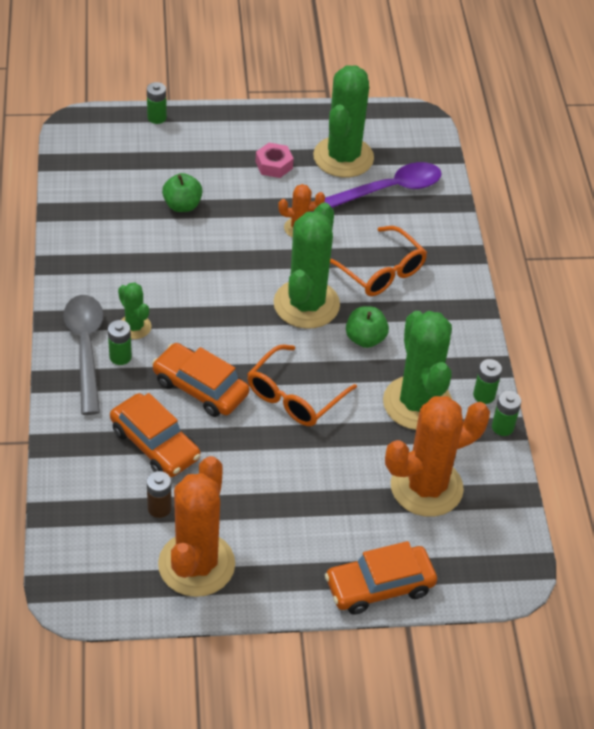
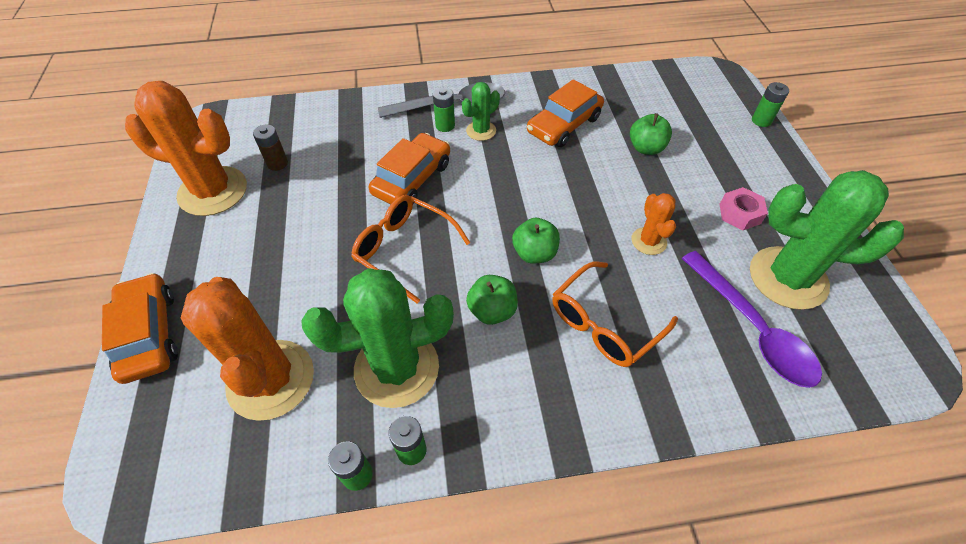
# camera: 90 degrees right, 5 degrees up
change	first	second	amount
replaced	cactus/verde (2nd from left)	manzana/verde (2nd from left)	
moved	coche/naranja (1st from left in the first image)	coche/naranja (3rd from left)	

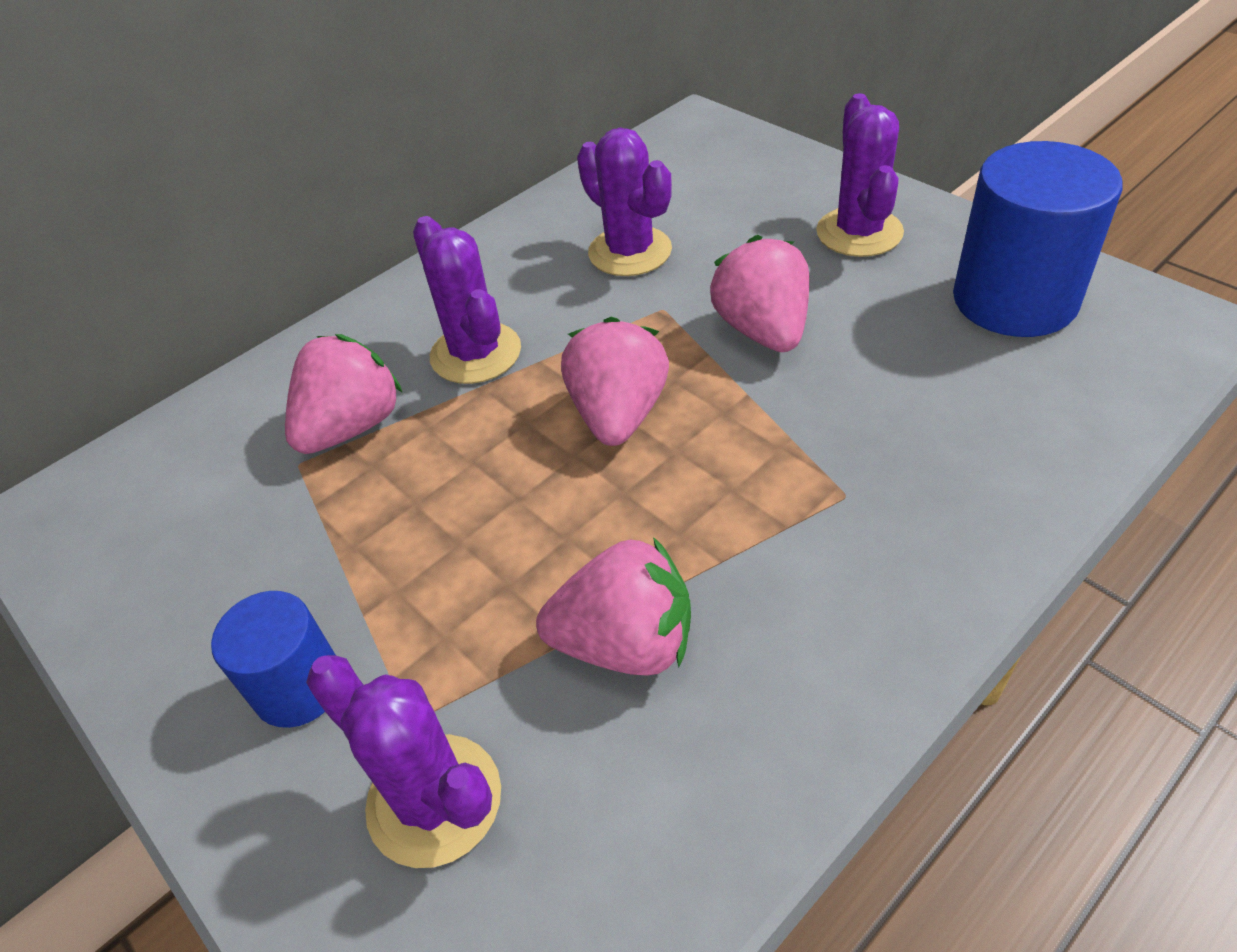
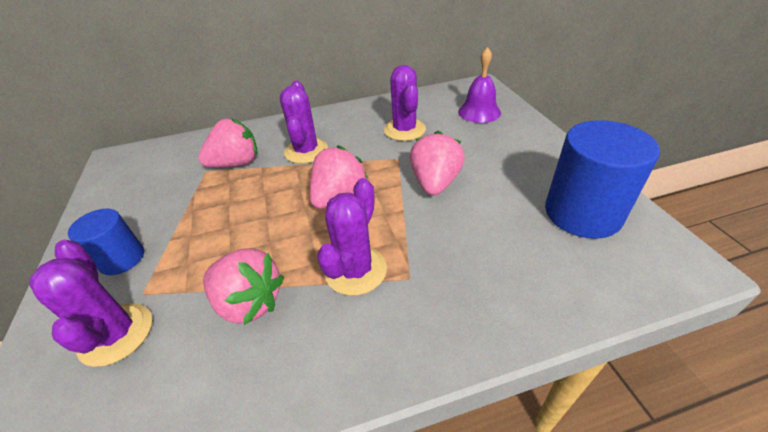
# camera: 25 degrees right, 5 degrees down
change	first	second	amount
moved	cactus/morado (4th from left in the first image)	cactus/morado (3rd from left)	
added		campana/morado	

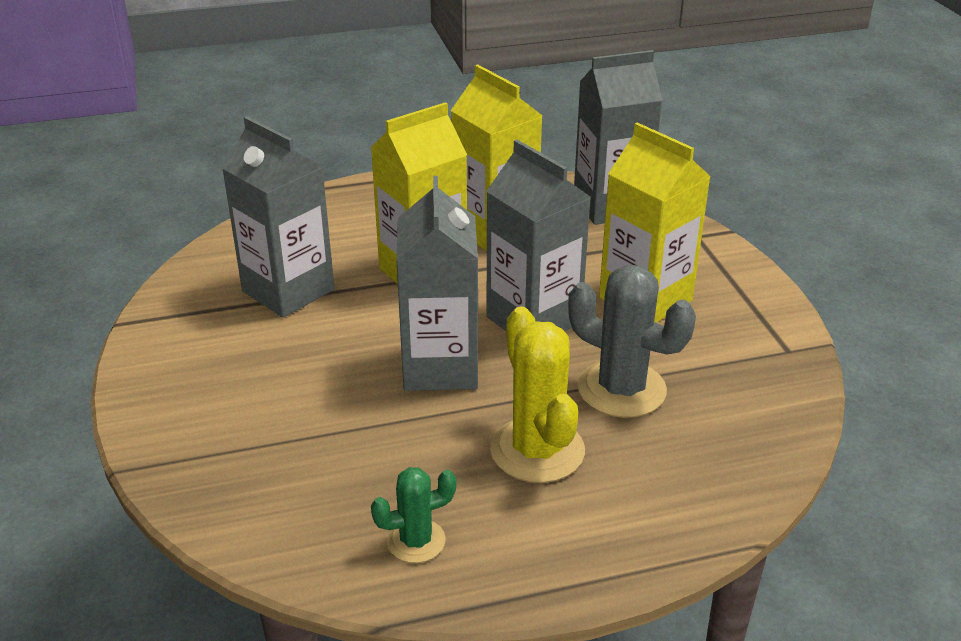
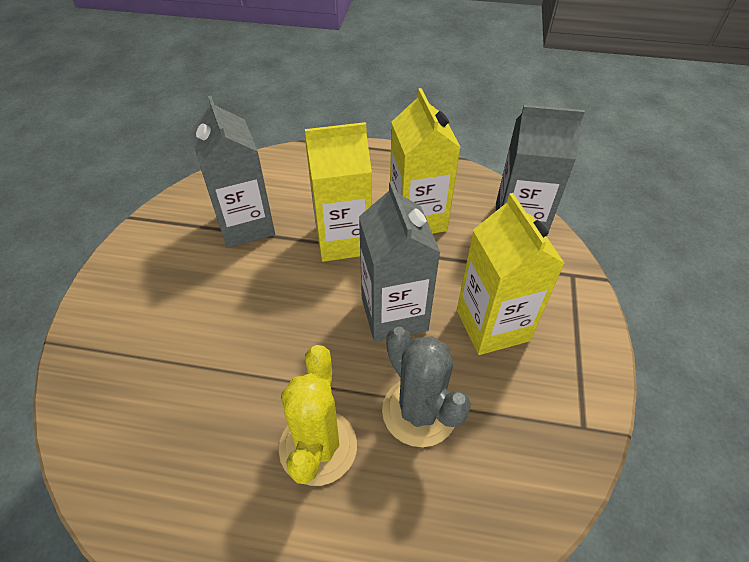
# camera: 25 degrees right, 15 degrees up
change	first	second	amount
removed	cactus/verde		
removed	cartón de leche/gris (2nd from left)		

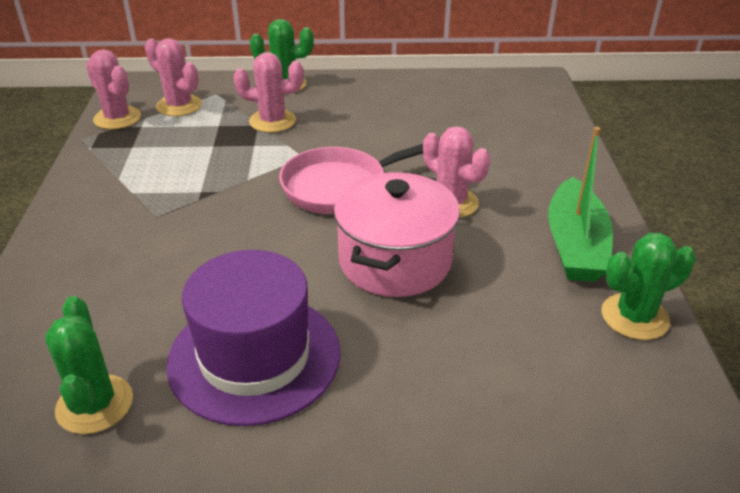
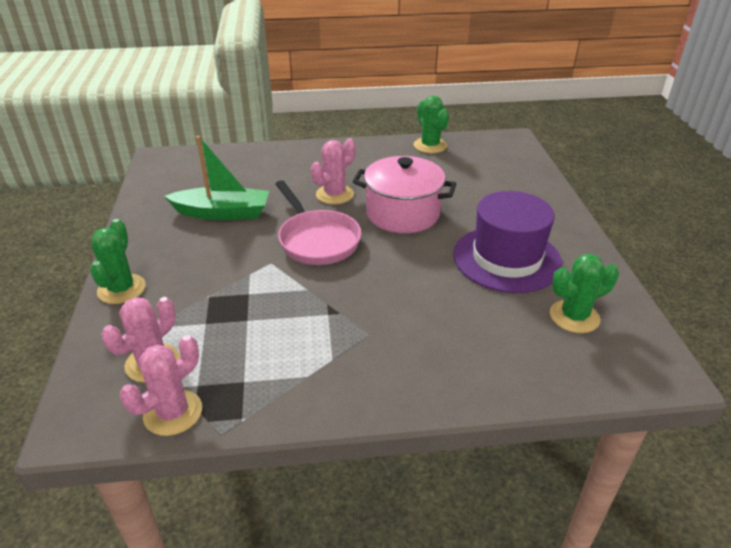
# camera: 95 degrees left, 0 degrees up
change	first	second	amount
moved	barco/verde		
removed	cactus/rosa (3rd from left)		

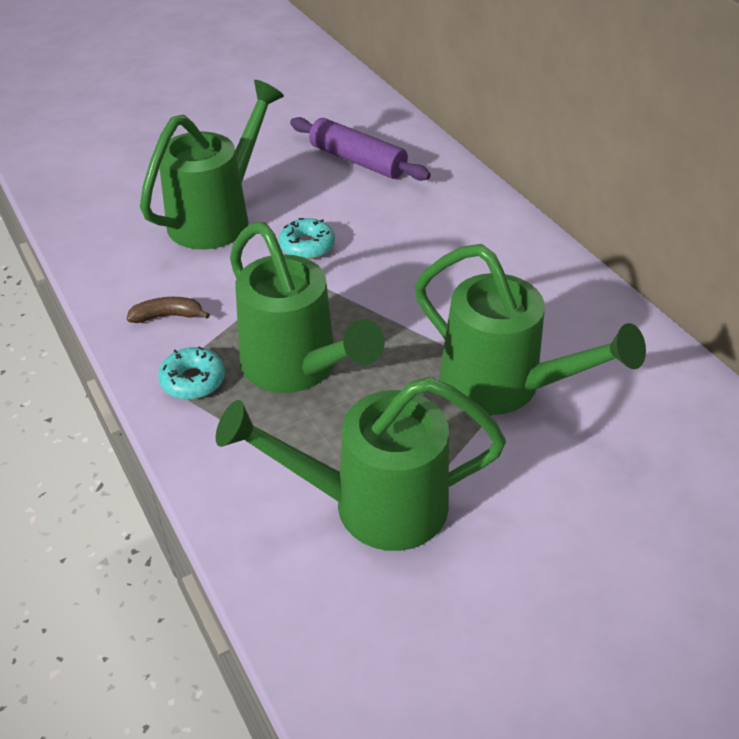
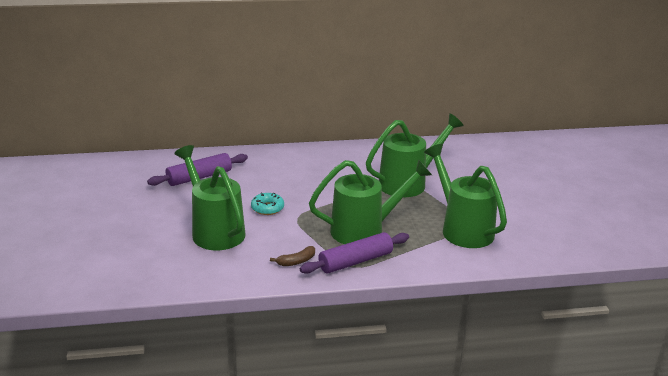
# camera: 70 degrees left, 15 degrees down
change	first	second	amount
turned	plátano/marrón		135 degrees counterclockwise
replaced	rosquilla/turquesa (1st from left)	rodillo/morado (2nd from left)	
turned	regadera/verde (3rd from left in the first image)	regadera/verde (4th from left)	135 degrees clockwise

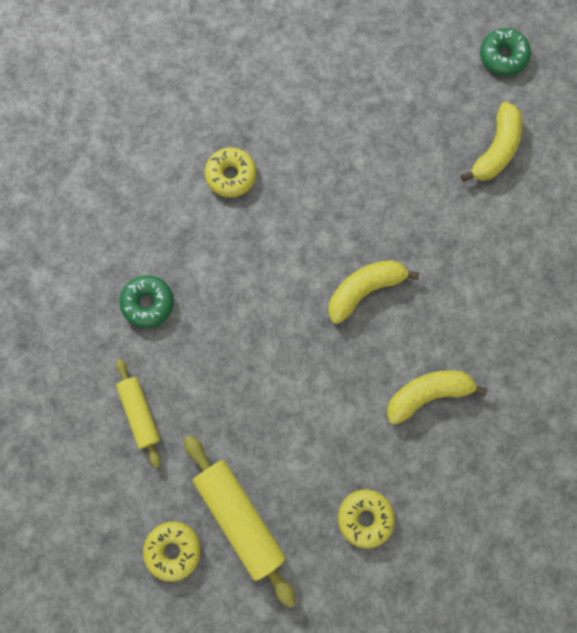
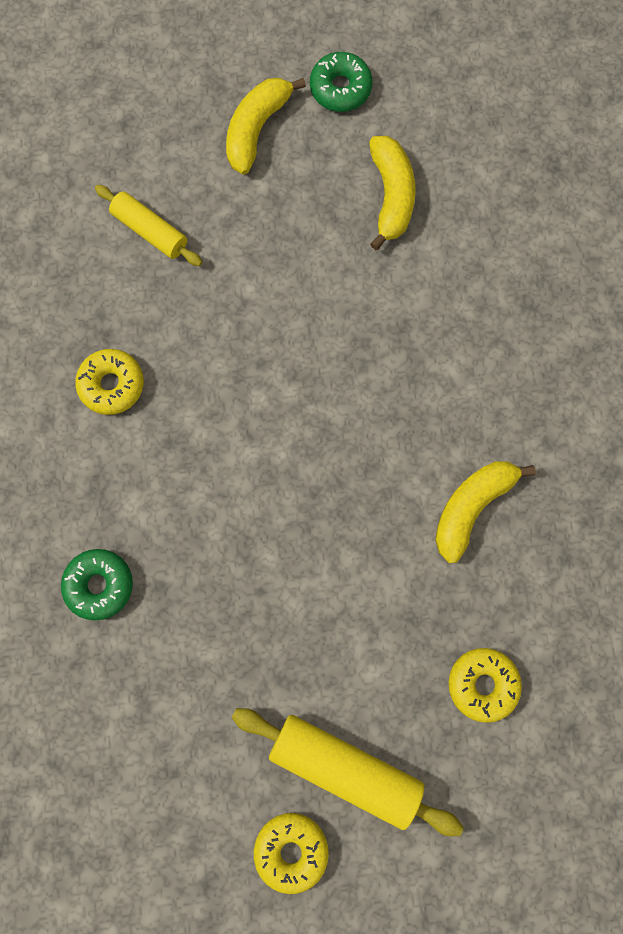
# camera: 30 degrees left, 0 degrees up
change	first	second	amount
moved	rodillo/amarillo (1st from left)		
moved	plátano/amarillo (1st from left)		

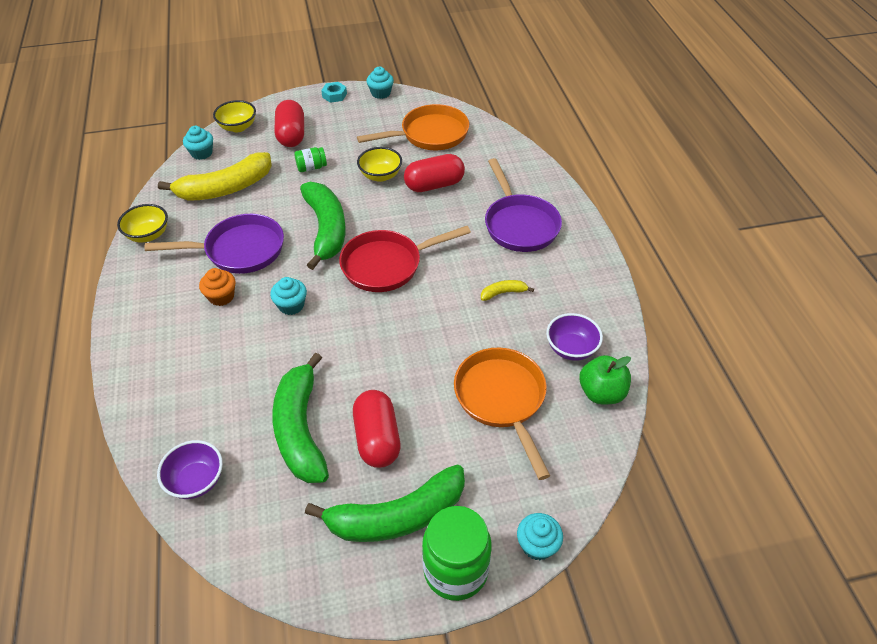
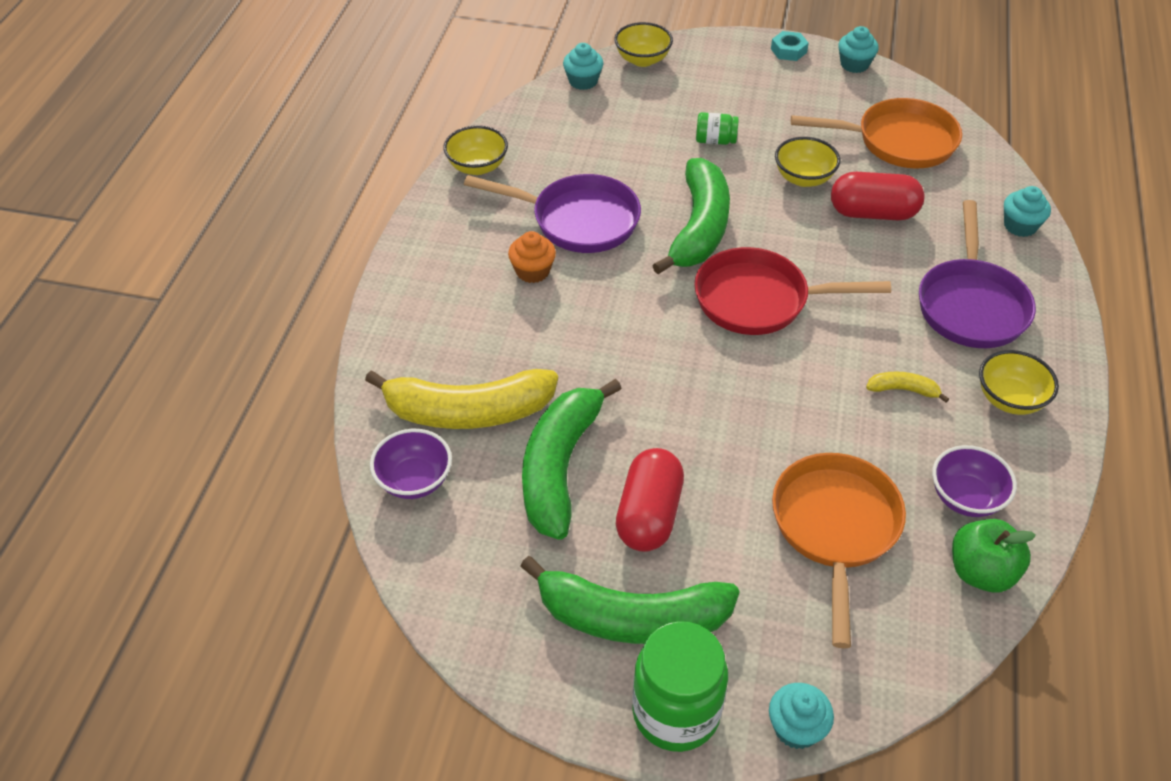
# camera: 25 degrees right, 0 degrees up
change	first	second	amount
moved	plátano/amarillo (1st from left)		
added		cuenco/amarillo (4th from left)	
moved	magdalena/turquesa (2nd from left in the first image)	magdalena/turquesa (4th from left)	
removed	cápsula/rojo (1st from left)		

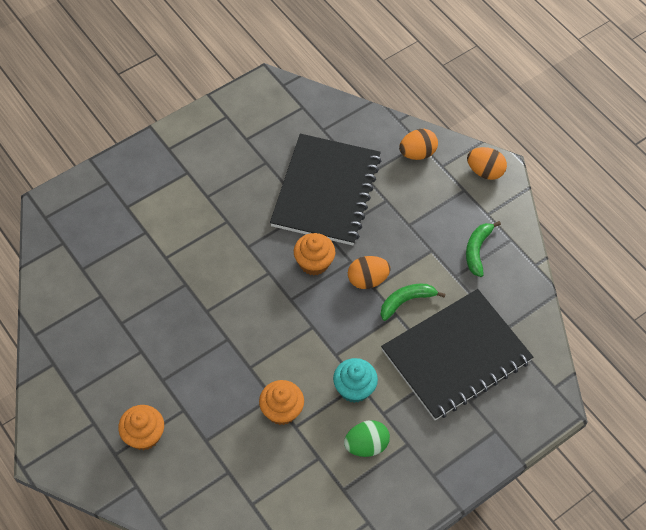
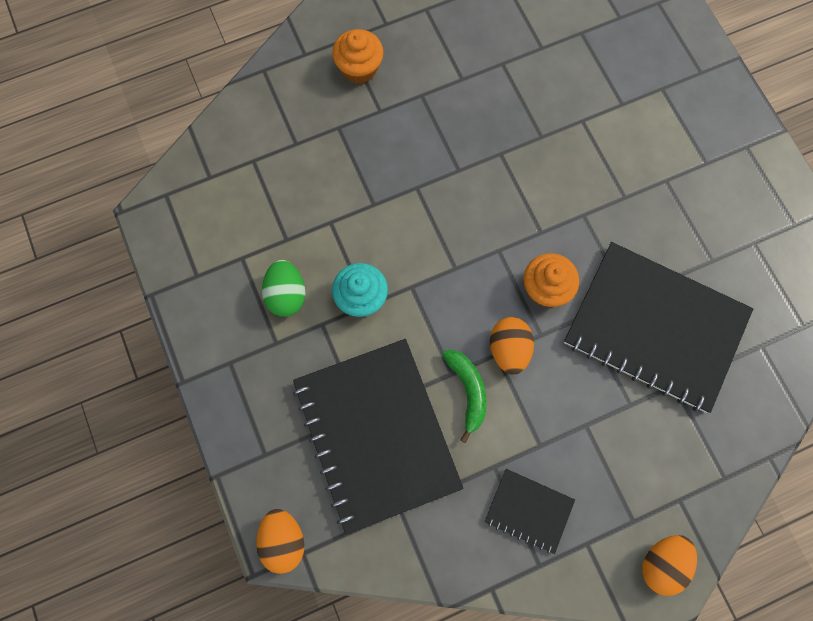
# camera: 105 degrees right, 15 degrees up
change	first	second	amount
moved	huevo/naranja (2nd from left in the first image)	huevo/naranja (1st from left)	
replaced	plátano/verde (2nd from left)	cuaderno/negro (2nd from left)	
removed	magdalena/naranja (2nd from left)		

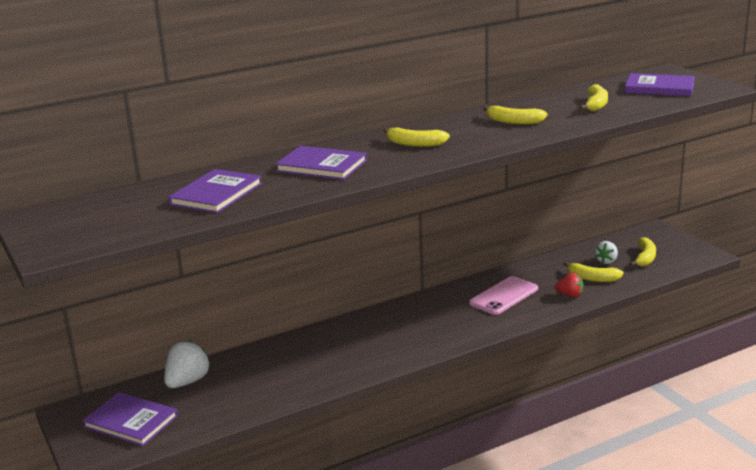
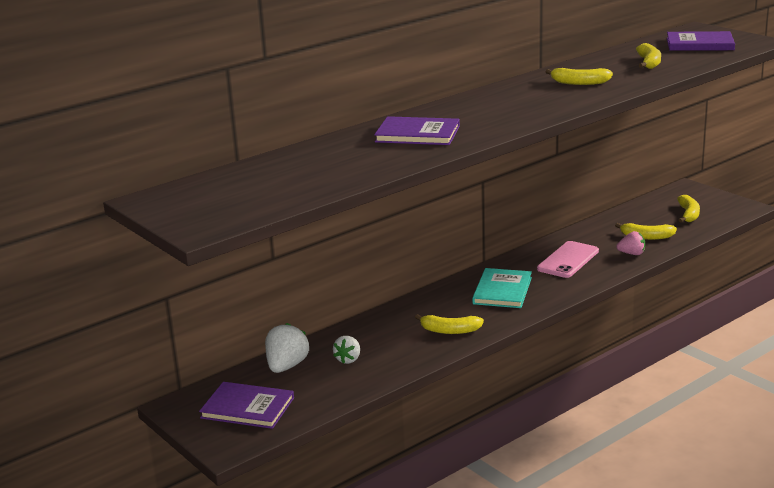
# camera: 10 degrees left, 0 degrees up
change	first	second	amount
moved	fresa/blanco (2nd from left)		
moved	plátano/amarillo (1st from left)		
added		libro/turquesa	
recoloured	fresa/rojo	fresa/rosa	
removed	libro/morado (2nd from left)		

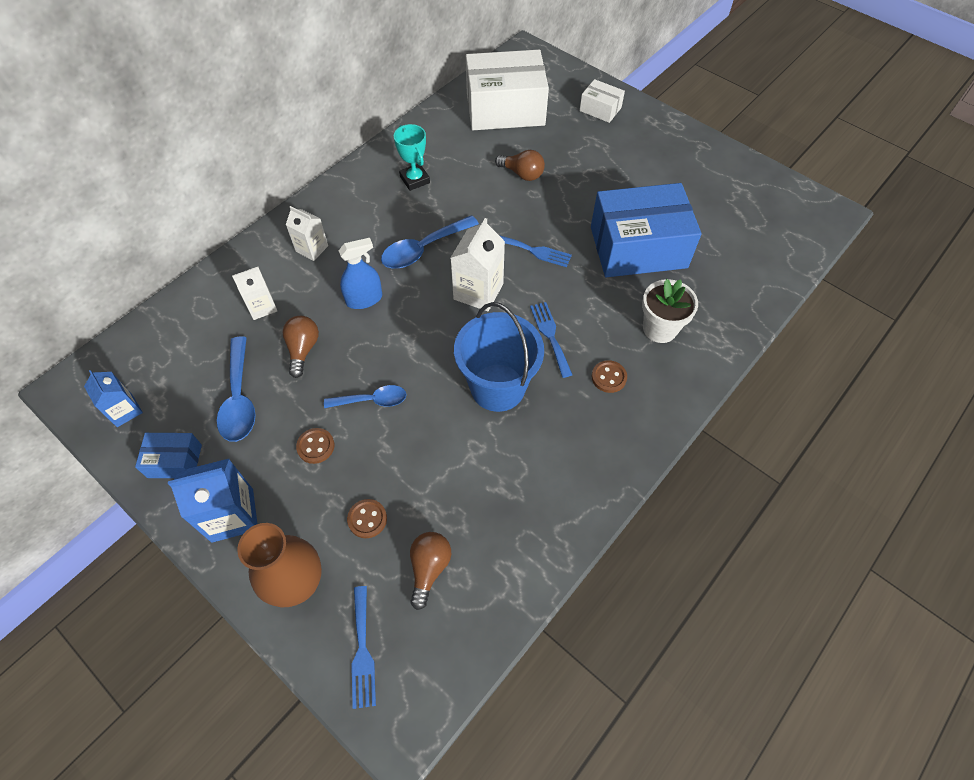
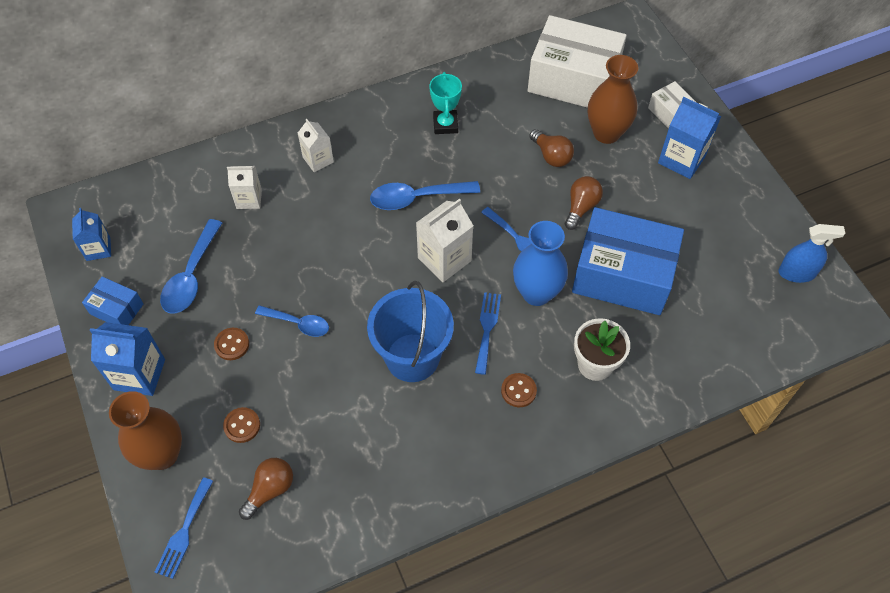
# camera: 25 degrees right, 0 degrees up
change	first	second	amount
added		florero/azul	
moved	bombilla/marrón (1st from left in the first image)	bombilla/marrón (3rd from left)	
added		florero/marrón (2nd from left)	
added		cartón de leche/azul (3rd from left)	
moved	pulverizador/azul		

